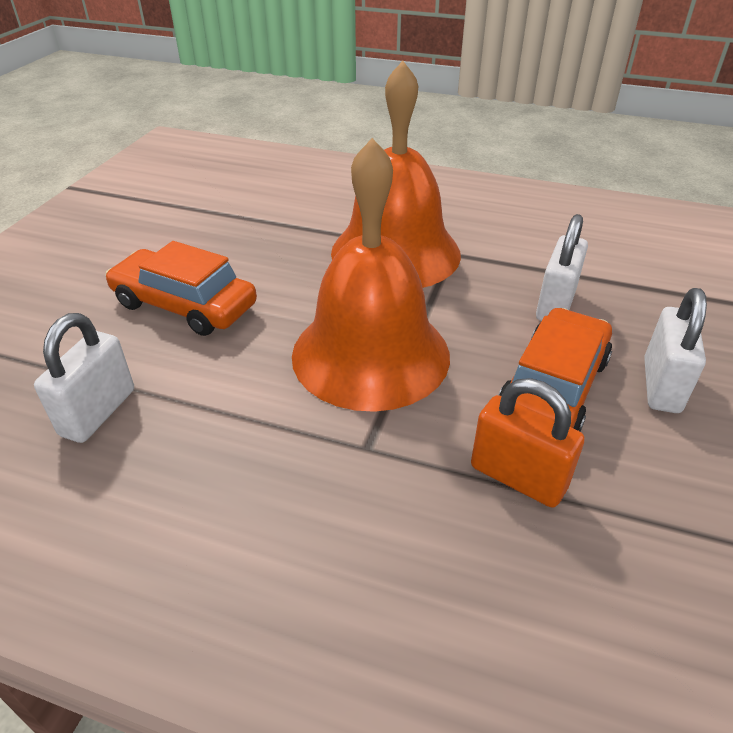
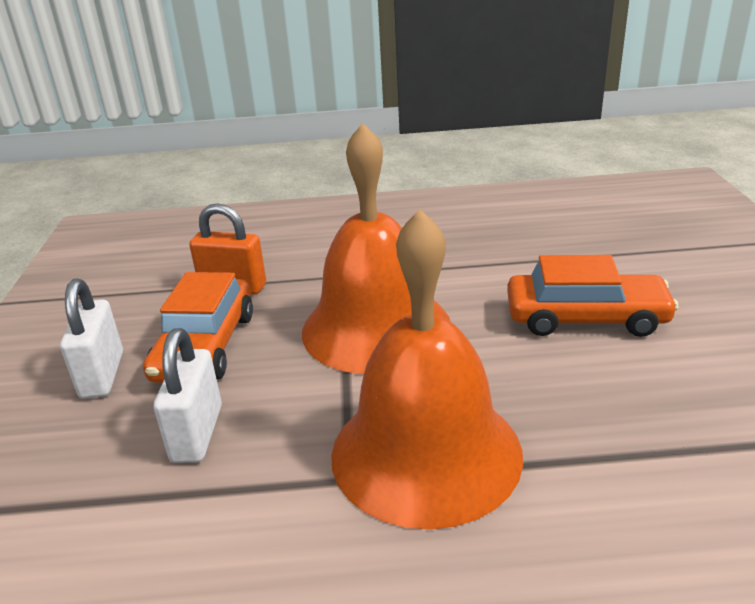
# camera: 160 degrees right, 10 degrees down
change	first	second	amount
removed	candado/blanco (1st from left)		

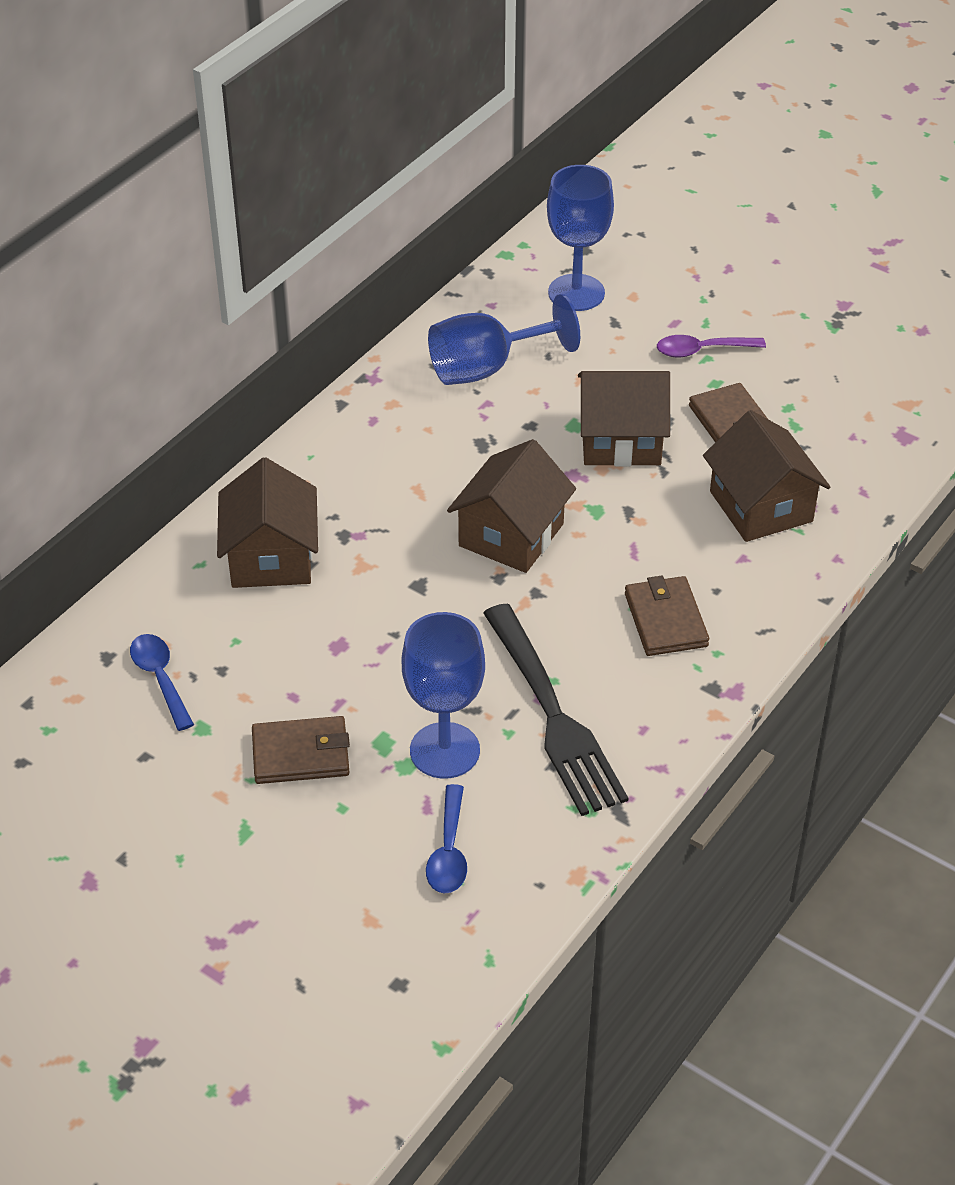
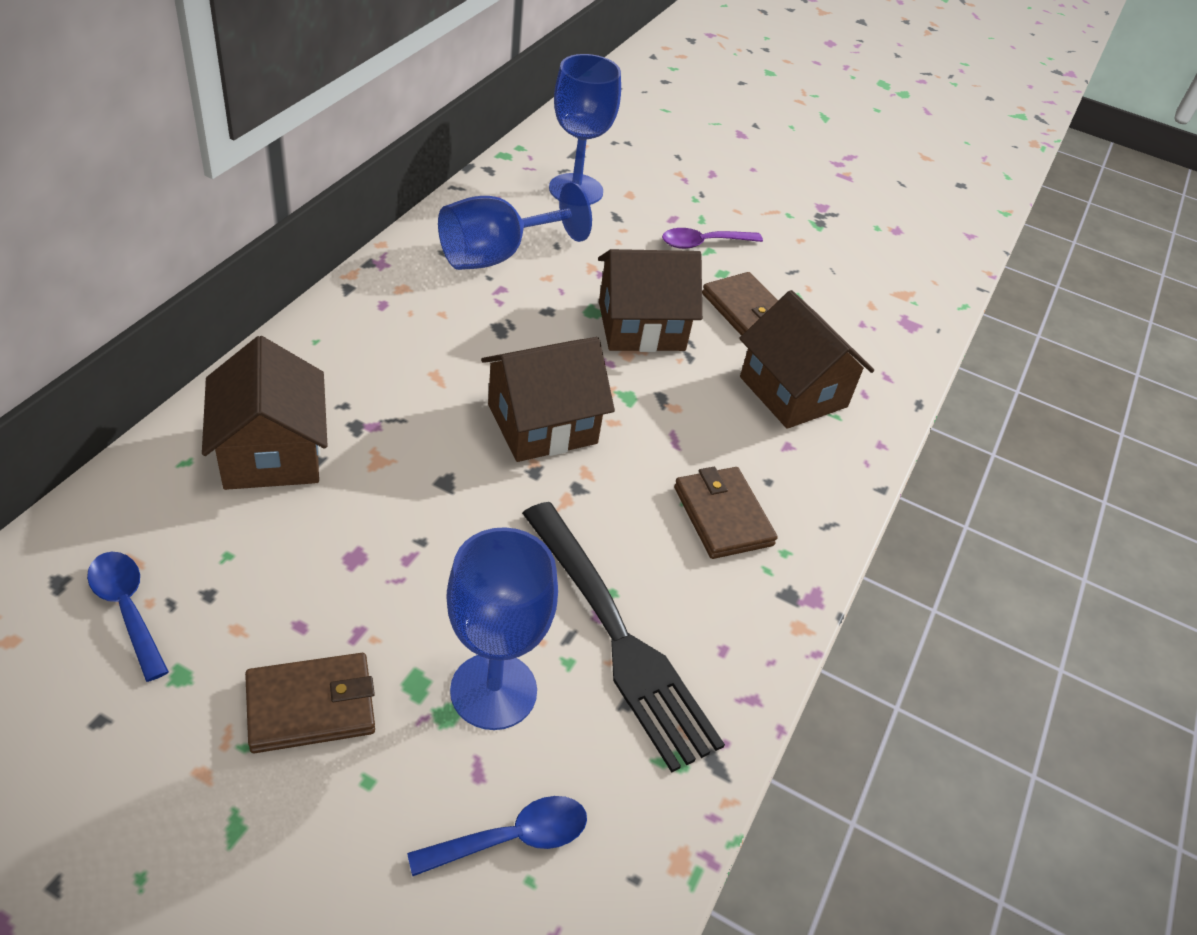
# camera: 15 degrees left, 0 degrees up
change	first	second	amount
turned	cuchara/azul (2nd from left)		105 degrees counterclockwise
turned	casa/marrón (2nd from left)		45 degrees clockwise

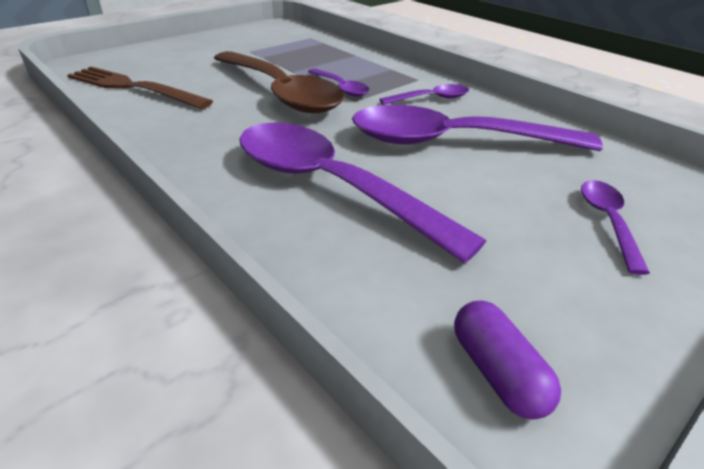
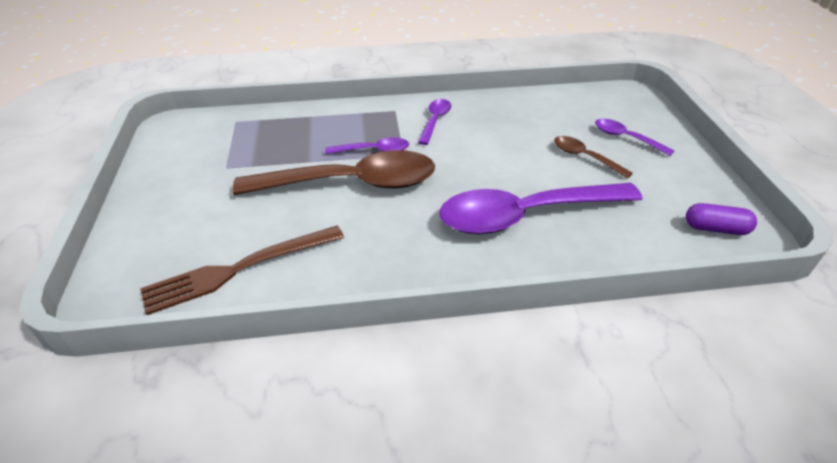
# camera: 55 degrees left, 5 degrees up
change	first	second	amount
added		cuchara/marrón (2nd from left)	
removed	cuchara/morado (4th from left)		

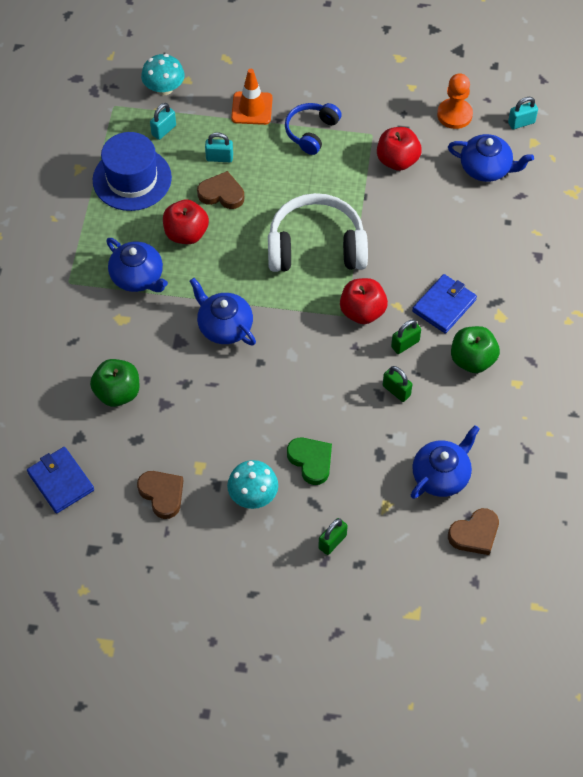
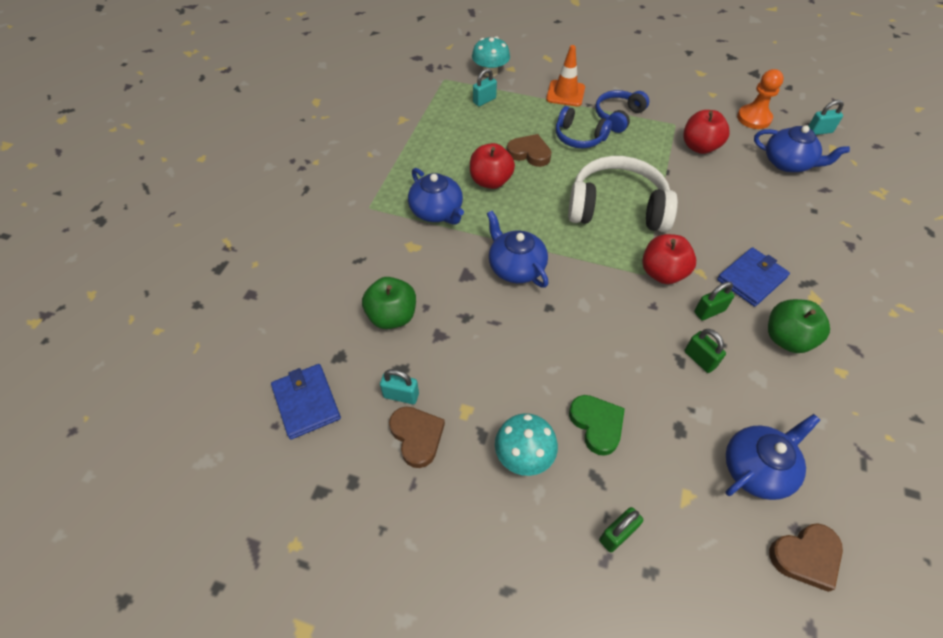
# camera: 10 degrees right, 5 degrees down
change	first	second	amount
moved	candado/turquesa (2nd from left in the first image)	candado/turquesa (1st from left)	
added		auriculares/azul (1st from left)	
removed	sombrero/azul		

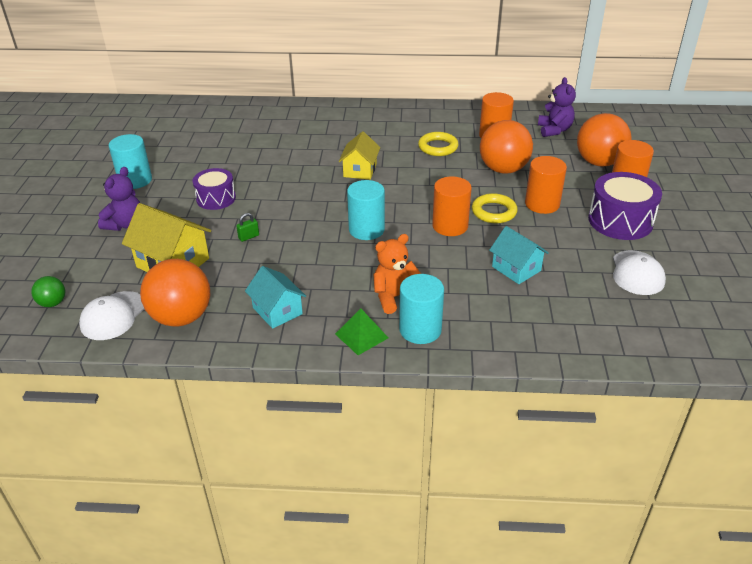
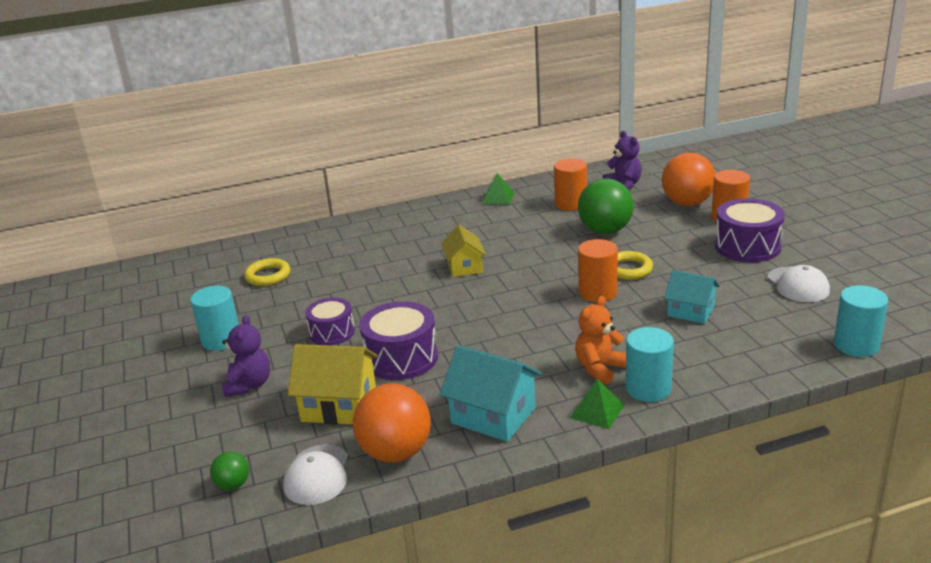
# camera: 20 degrees left, 10 degrees down
change	first	second	amount
moved	anillo/amarillo (1st from left)		
replaced	candado/verde	tambor/morado (2nd from left)	
resized	casa/turquesa (1st from left)		x1.50
added		pirámide/verde (1st from left)	
recoloured	pelota/naranja (2nd from left)	pelota/verde (2nd from left)	
moved	cilindro/turquesa (2nd from left in the first image)	cilindro/turquesa (3rd from left)	
removed	cilindro/naranja (3rd from left)		

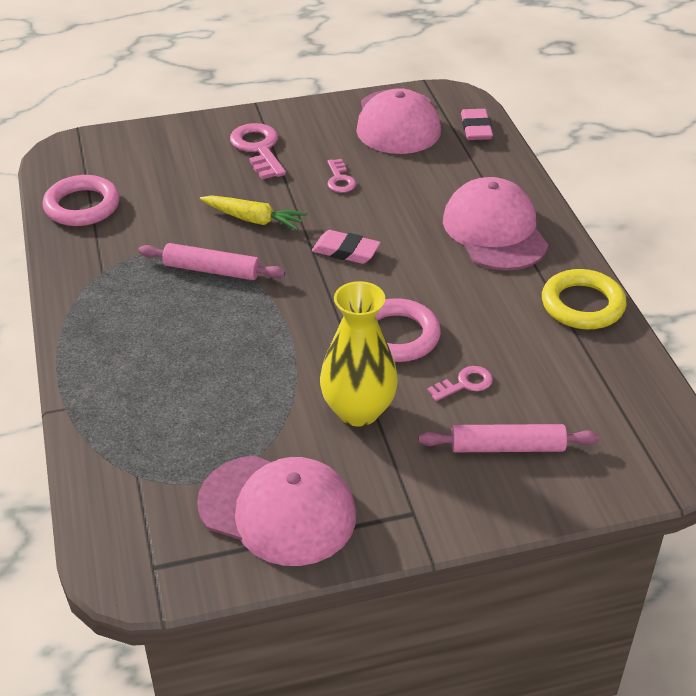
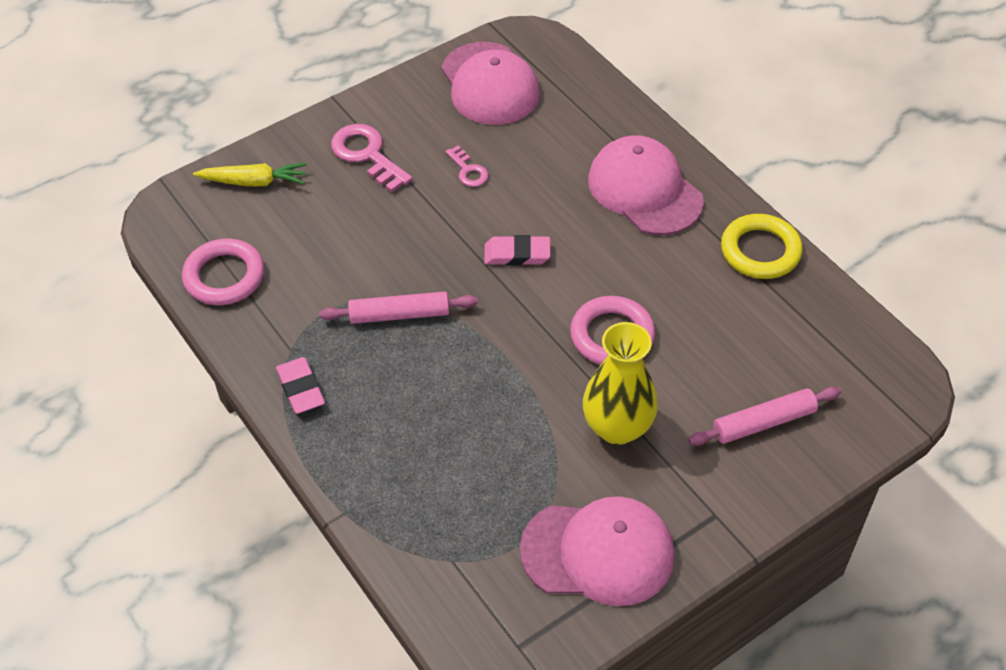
# camera: 20 degrees left, 10 degrees up
change	first	second	amount
moved	zanahoria/amarillo		
moved	goma de borrar/rosa (2nd from left in the first image)	goma de borrar/rosa (1st from left)	
removed	llave/rosa (3rd from left)		

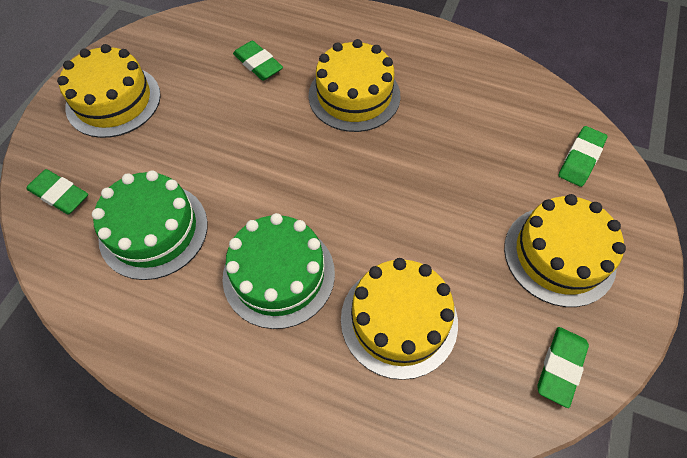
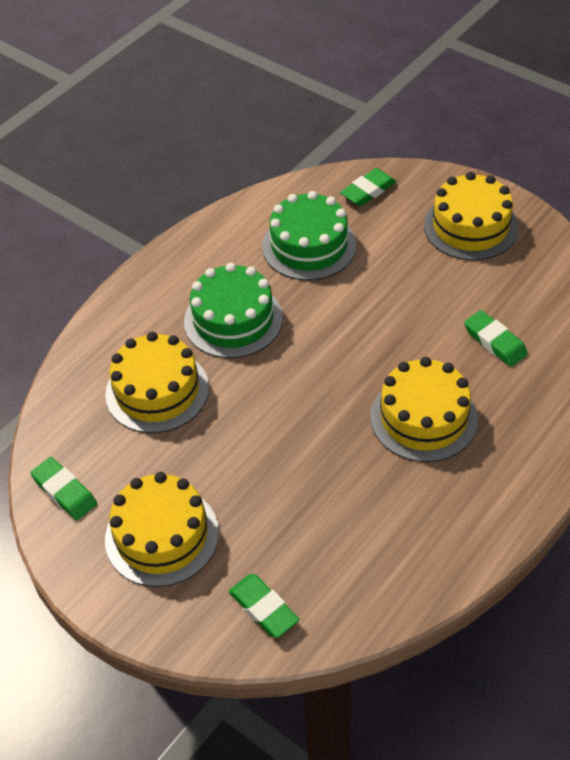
# camera: 110 degrees right, 10 degrees down
change	first	second	amount
turned	goma de borrar/verde (2nd from left in the first image)	goma de borrar/verde (4th from left)	75 degrees clockwise

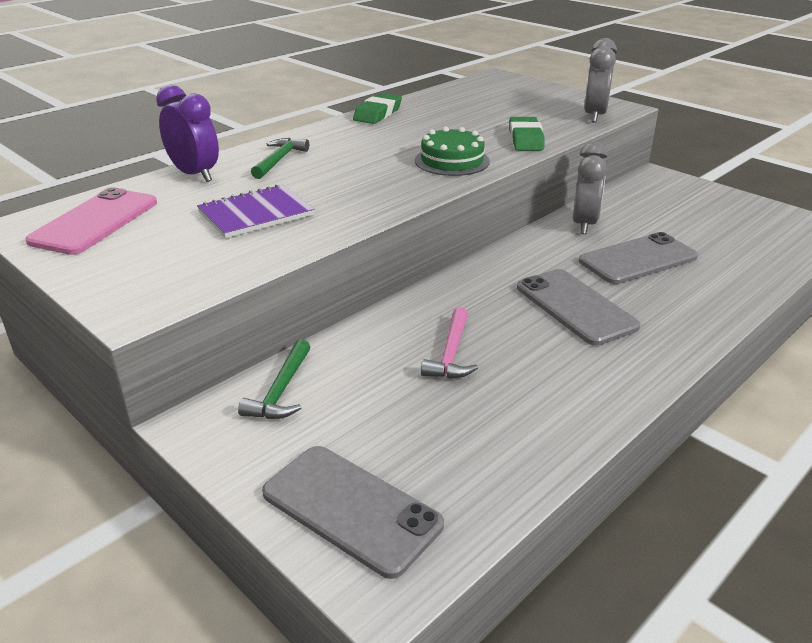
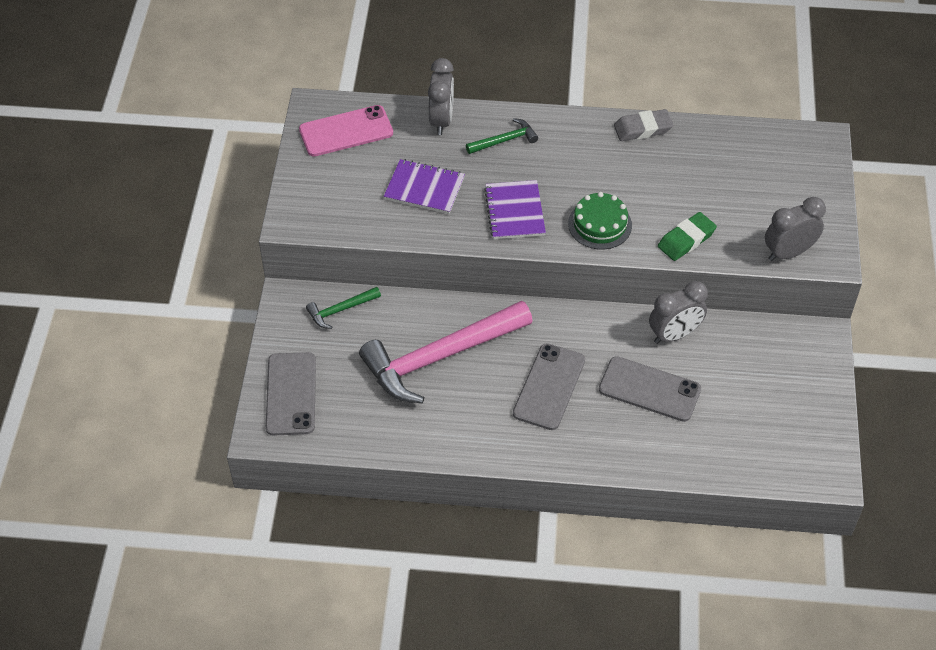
# camera: 50 degrees right, 20 degrees up
change	first	second	amount
resized	martillo/rosa		x2.29
recoloured	despertador/morado	despertador/gris (1st from left)	
added		cuaderno/morado (2nd from left)	
recoloured	goma de borrar/verde (1st from left)	goma de borrar/gris	

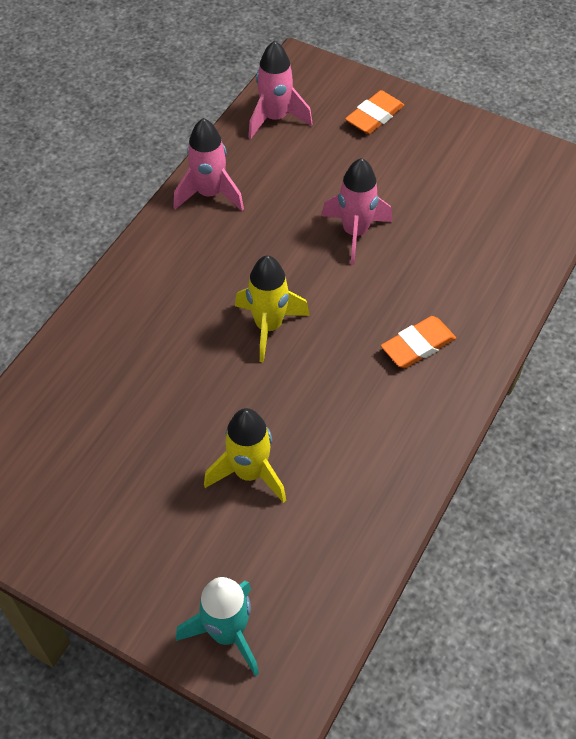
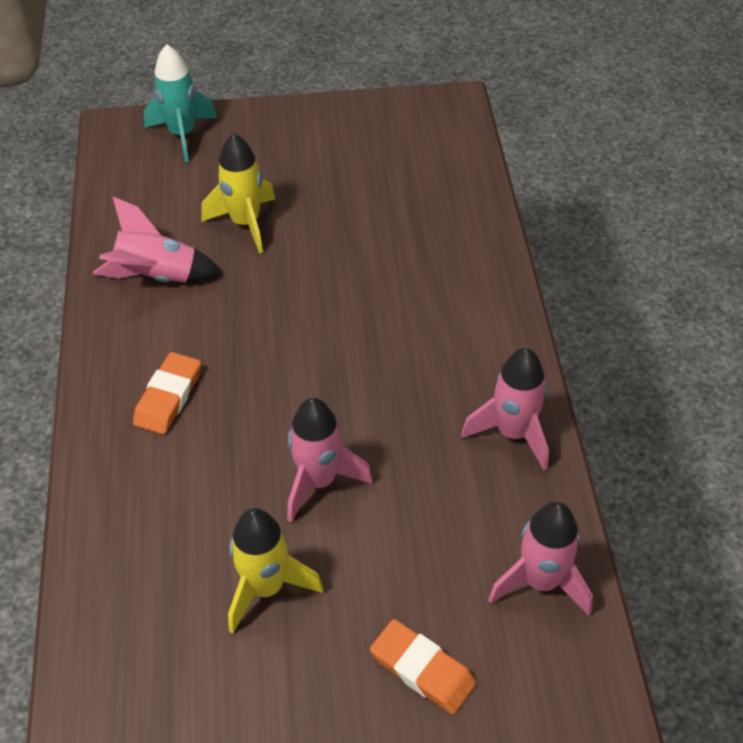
# camera: 145 degrees right, 5 degrees down
change	first	second	amount
added		cohete/rosa (1st from left)	
moved	cohete/amarillo (2nd from left)		
turned	goma de borrar/naranja (1st from left in the first image)	goma de borrar/naranja (2nd from left)	60 degrees counterclockwise

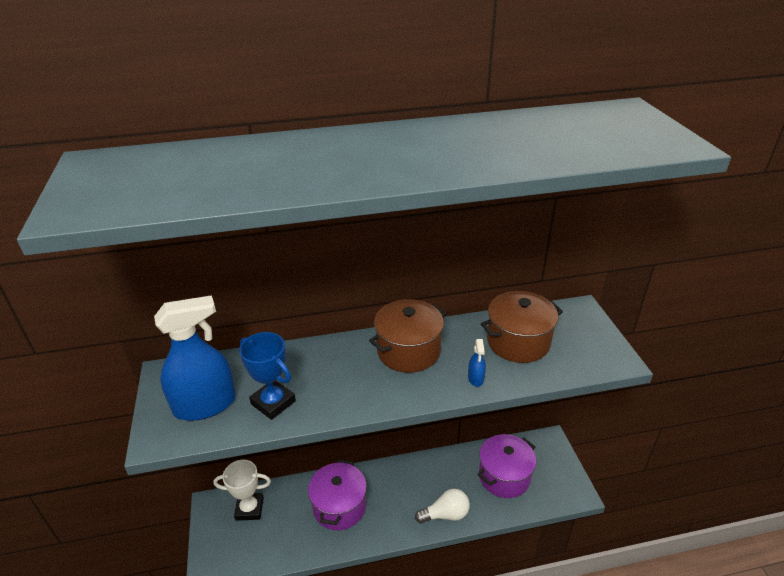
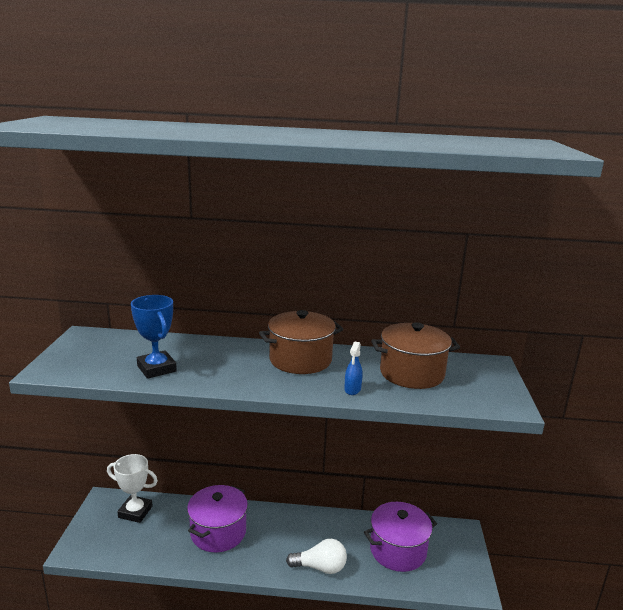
# camera: 15 degrees right, 15 degrees down
change	first	second	amount
removed	pulverizador/azul (1st from left)		

